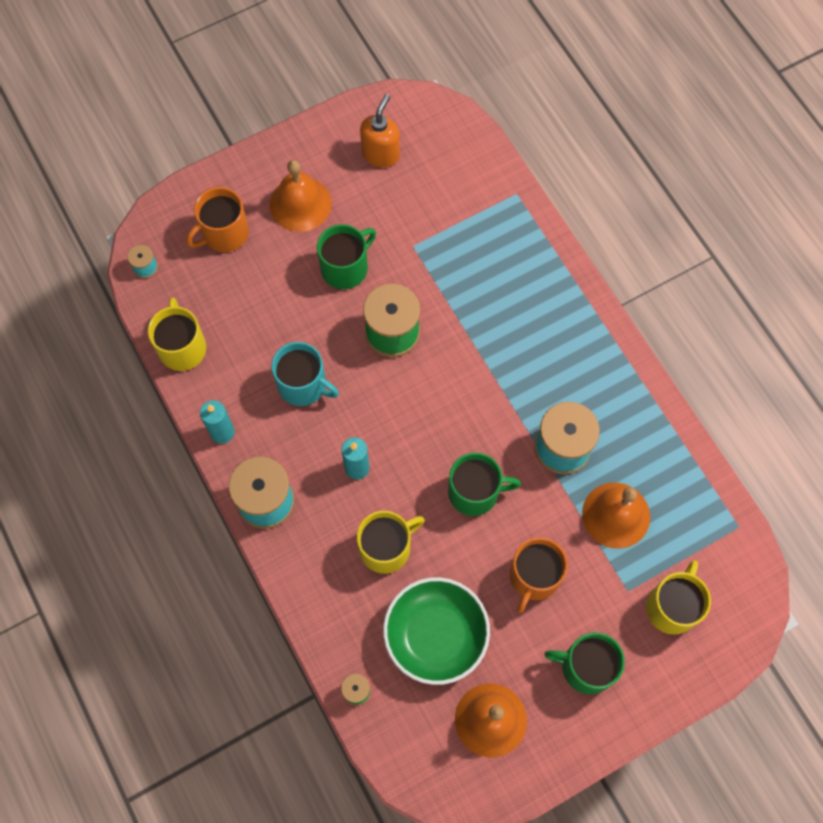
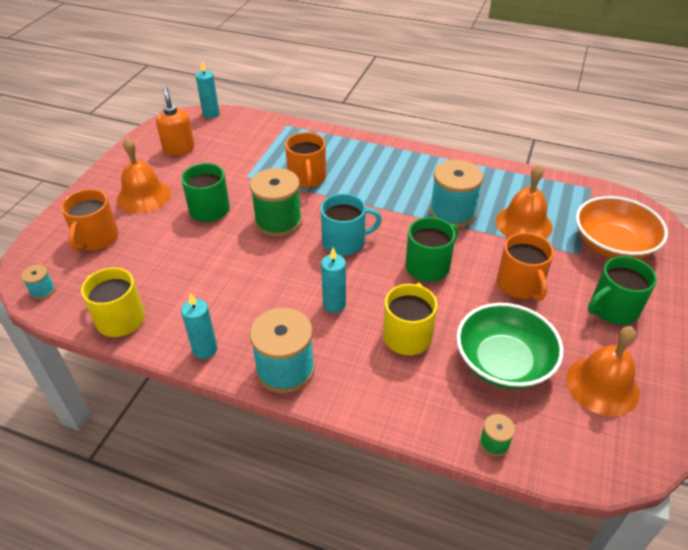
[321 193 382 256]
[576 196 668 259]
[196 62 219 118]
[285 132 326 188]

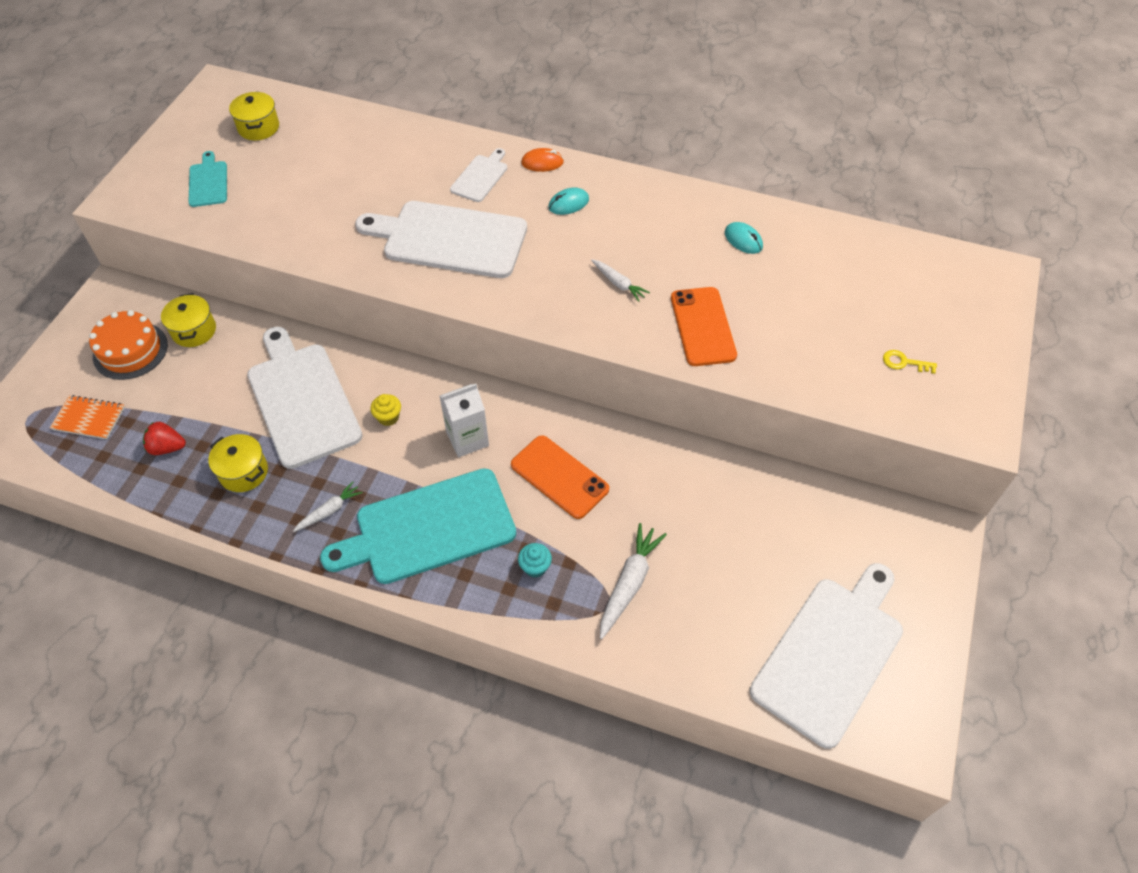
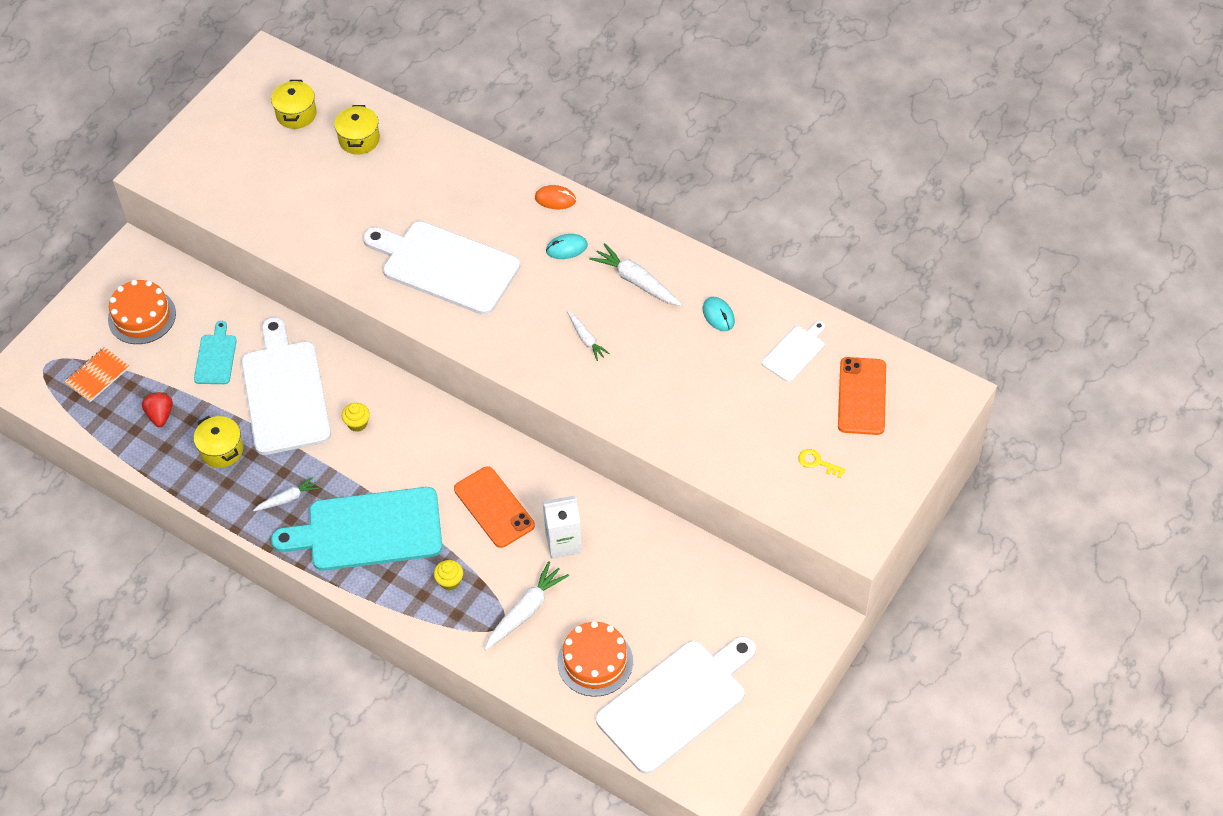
[762 321 825 382]
[194 321 237 384]
[838 357 886 435]
[334 105 380 155]
[542 496 582 559]
[64 347 130 402]
[142 392 173 427]
[434 560 463 590]
[589 243 682 306]
[557 621 633 697]

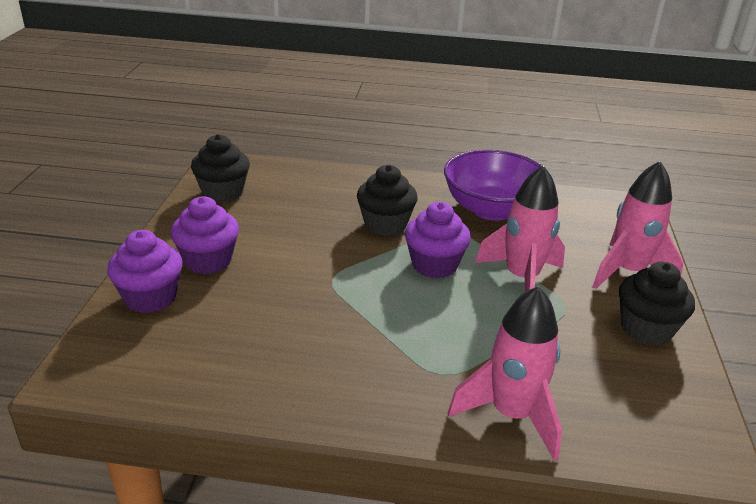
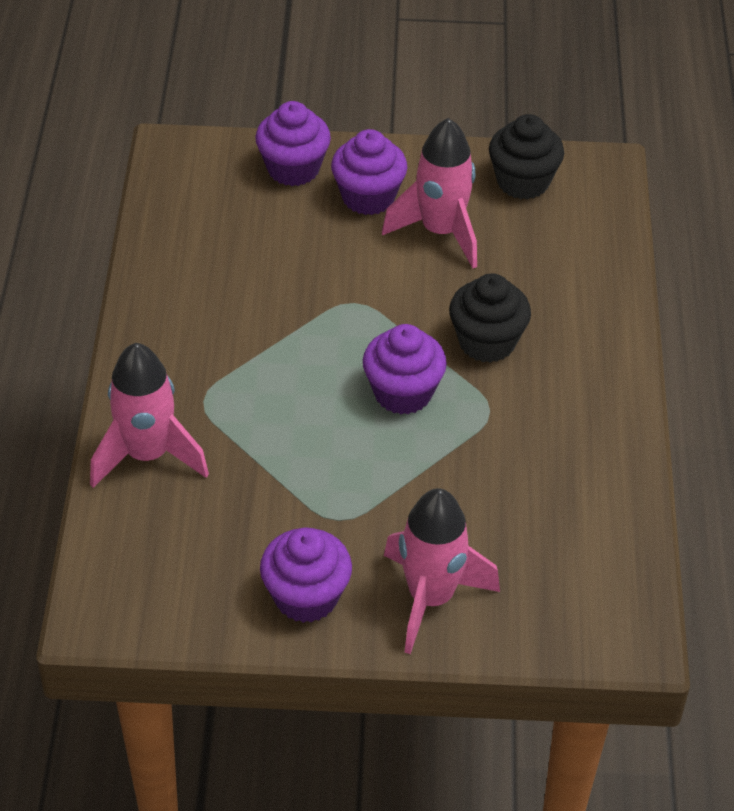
[444 150 548 221] (first image)
[382 118 477 269]
[260 528 352 623]

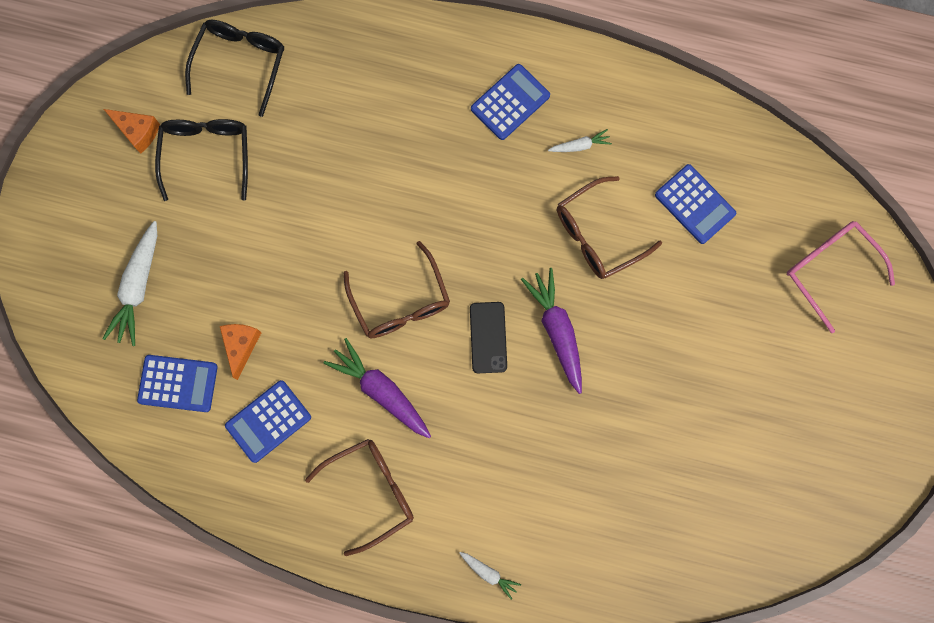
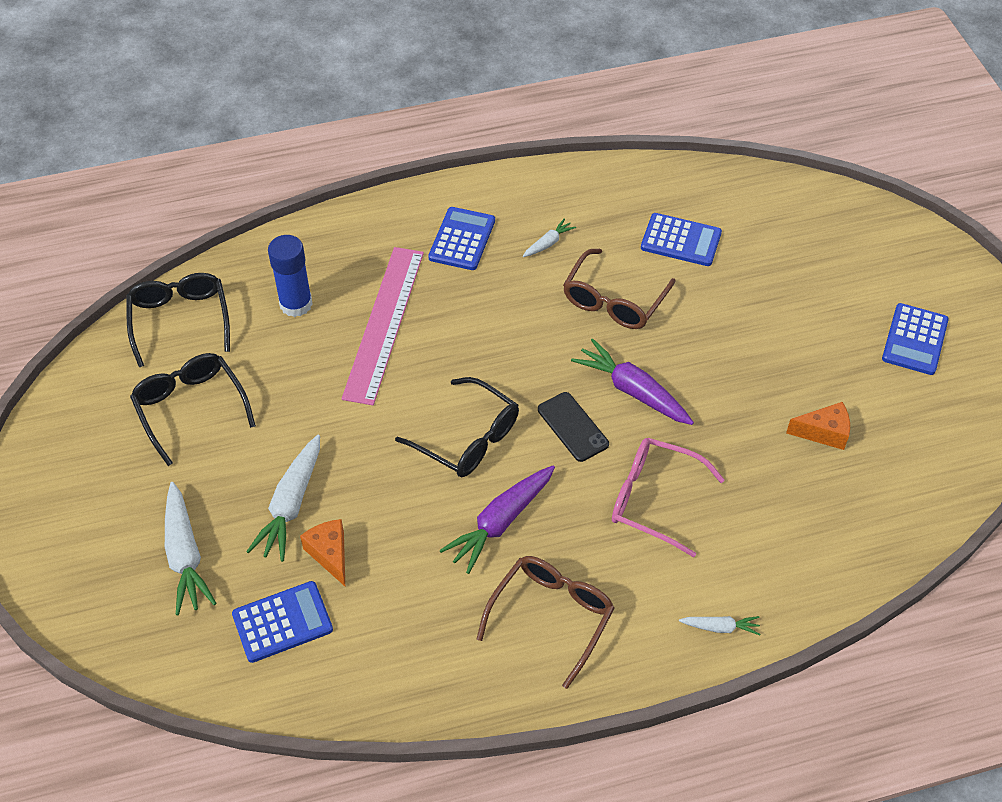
[786 402 850 450]
[612 438 725 557]
[395 377 519 477]
[439 466 555 574]
[882 303 949 375]
[268 235 313 317]
[341 247 424 405]
[246 435 320 562]

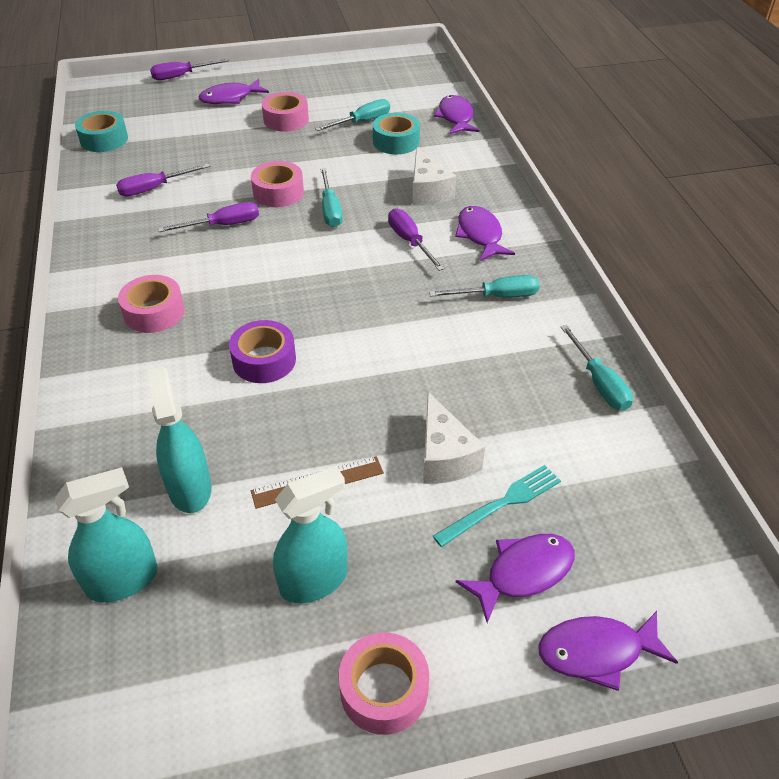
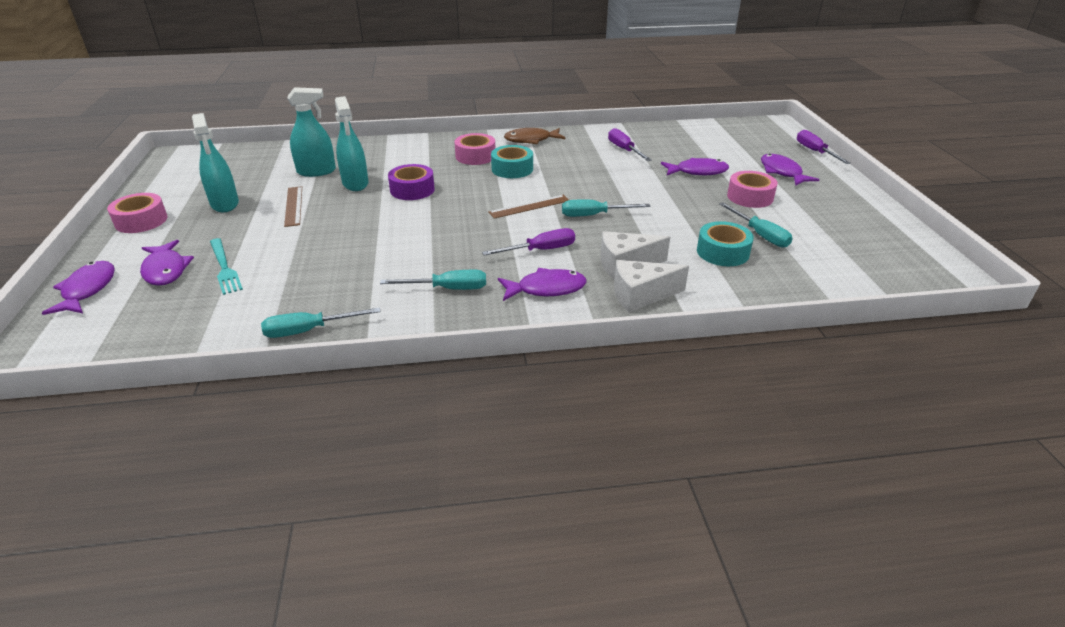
[661 158 729 175]
[491 145 533 178]
[251 161 304 207] (first image)
[158 202 259 232] (first image)
[380 270 486 290]
[614 260 689 312]
[335 96 369 191]
[504 128 565 144]
[488 195 569 219]

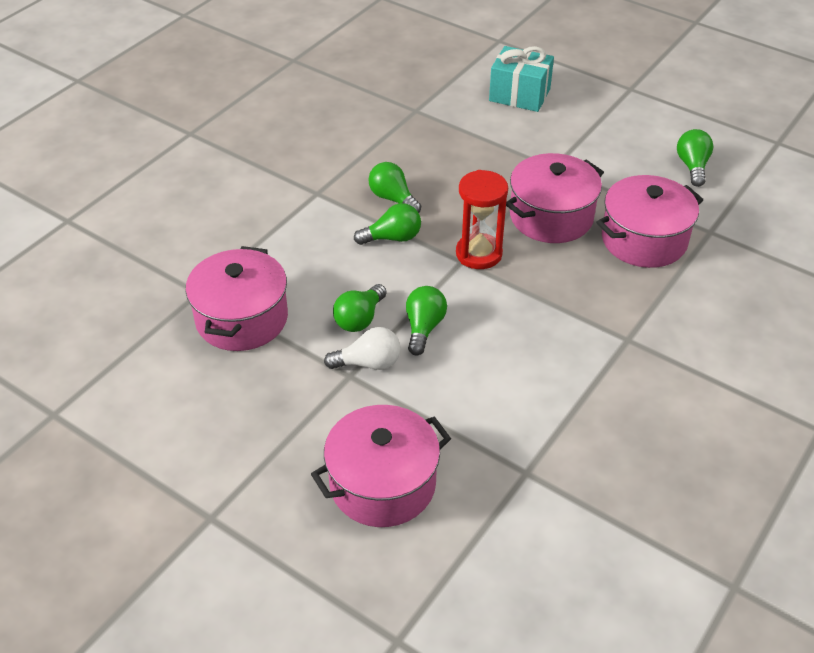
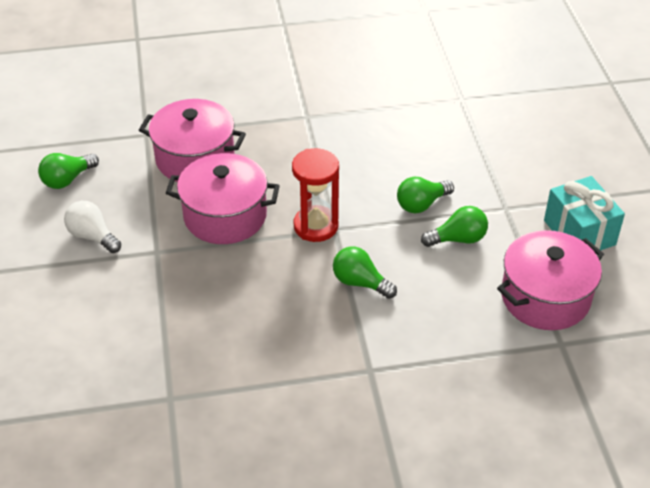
[544 176 625 251]
[368 162 421 213] (first image)
[64 201 121 253]
[311 405 451 527] (first image)

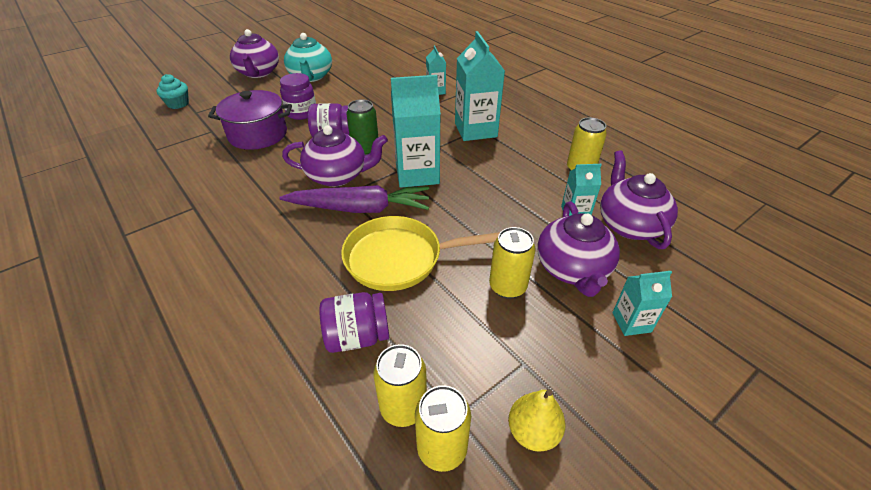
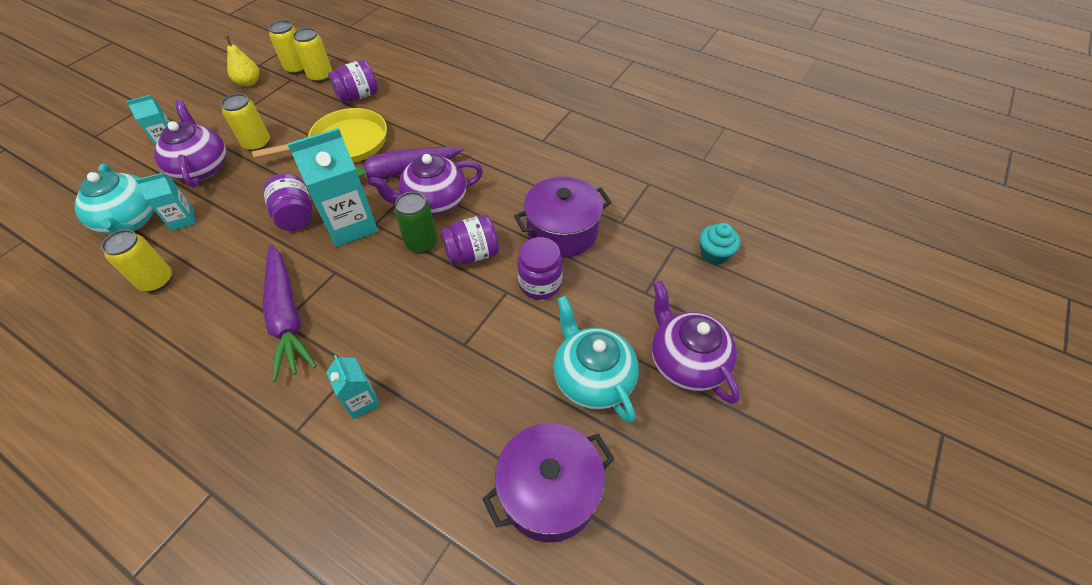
[263 244 317 382]
[75 164 154 234]
[263 173 312 231]
[483 423 615 542]

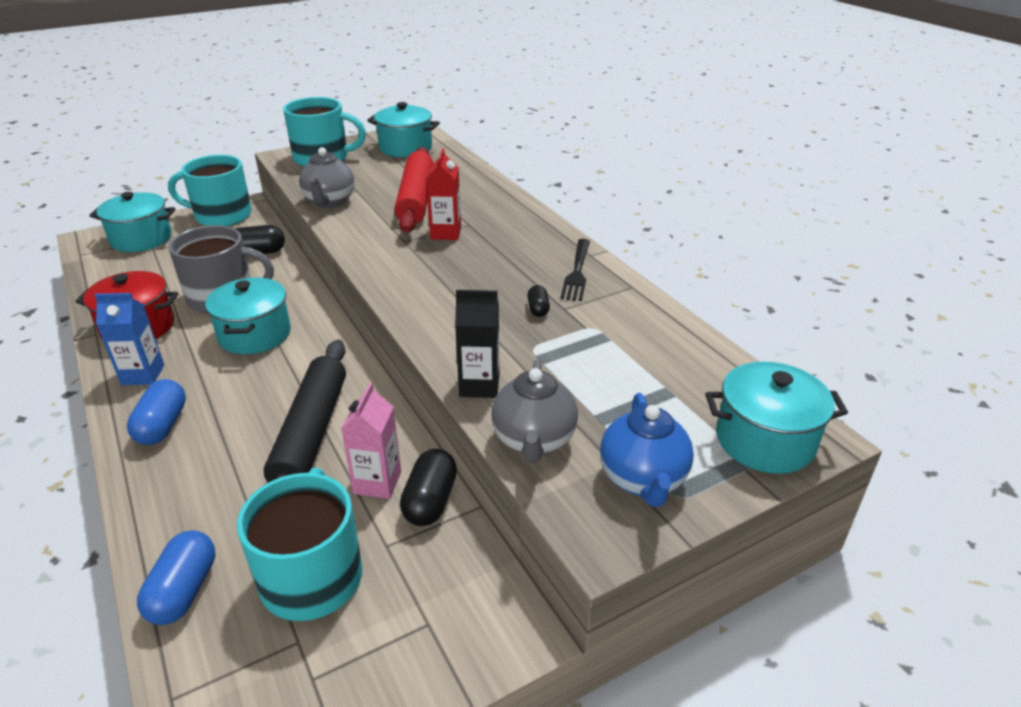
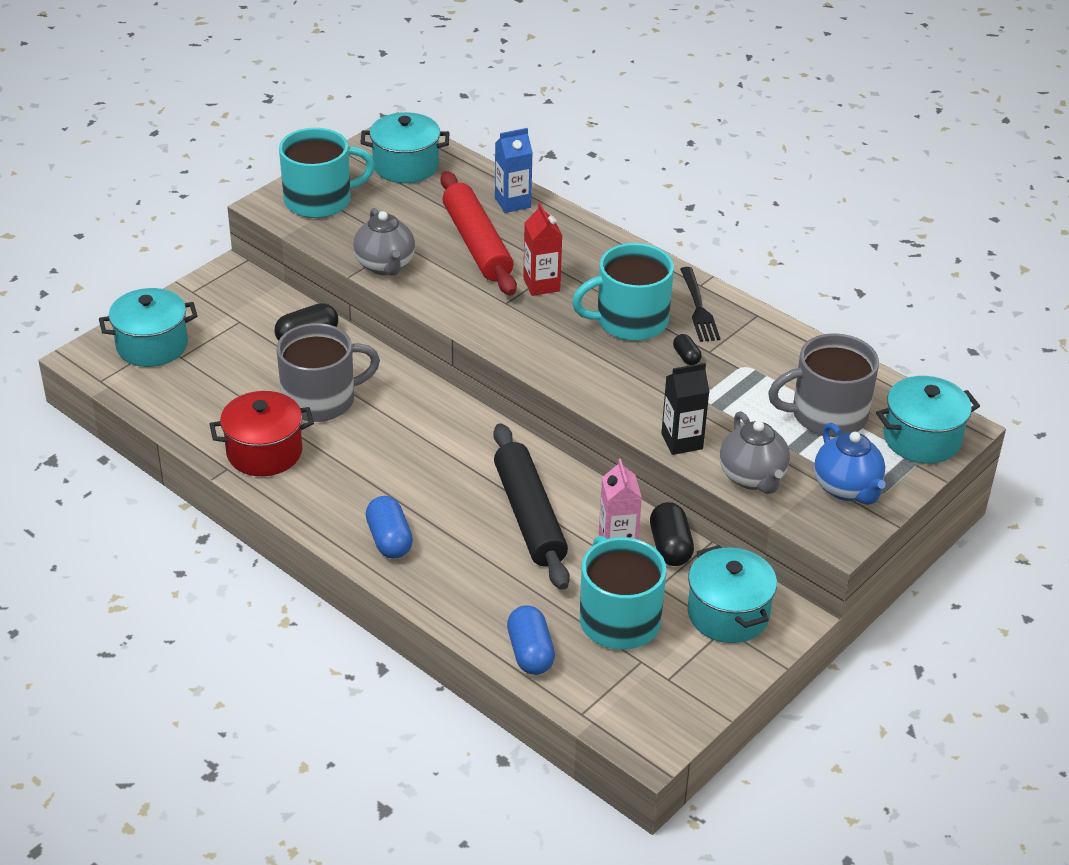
[572 243 674 341]
[688 545 777 643]
[495 128 533 213]
[768 333 879 437]

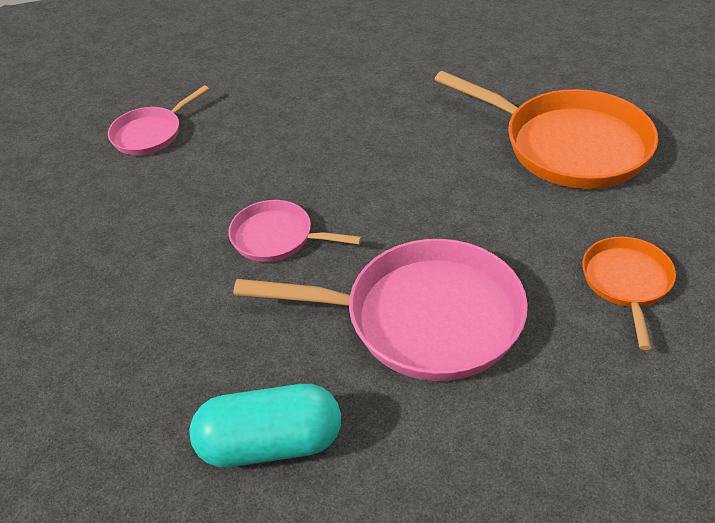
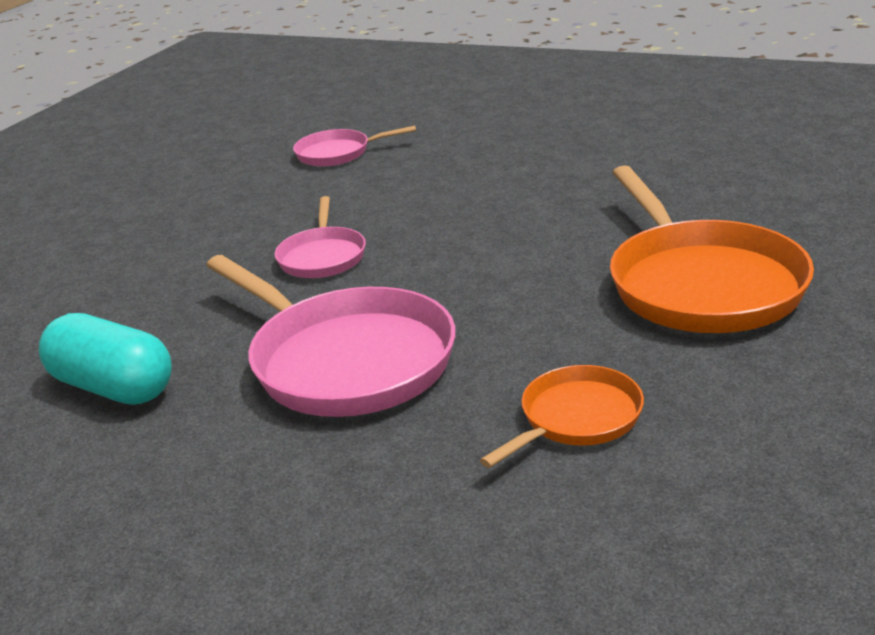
[275 196 366 278]

